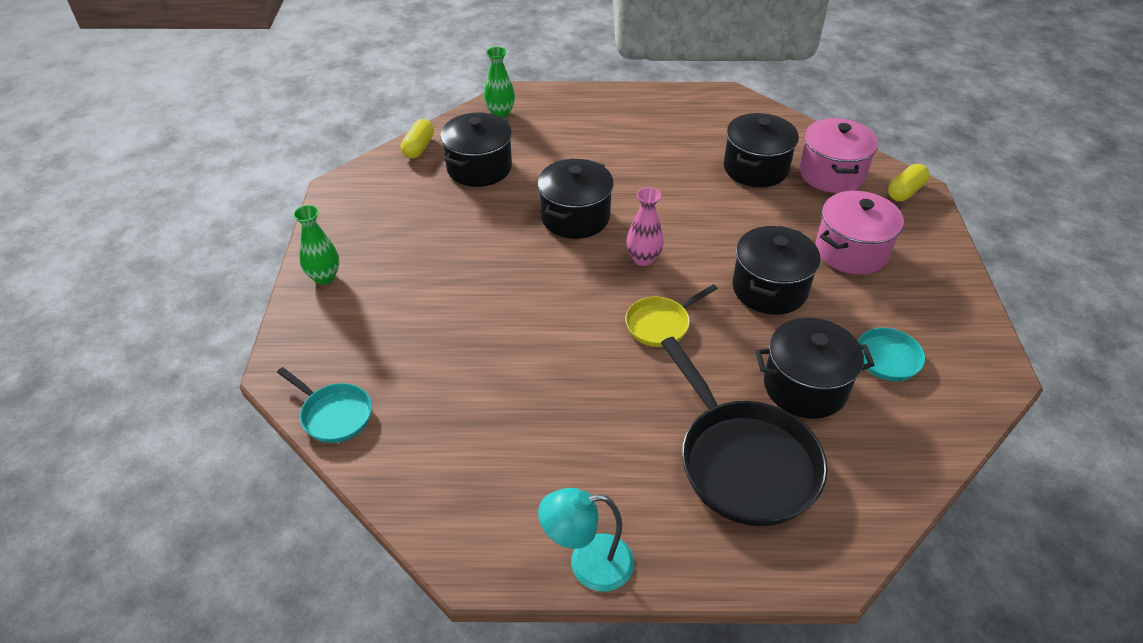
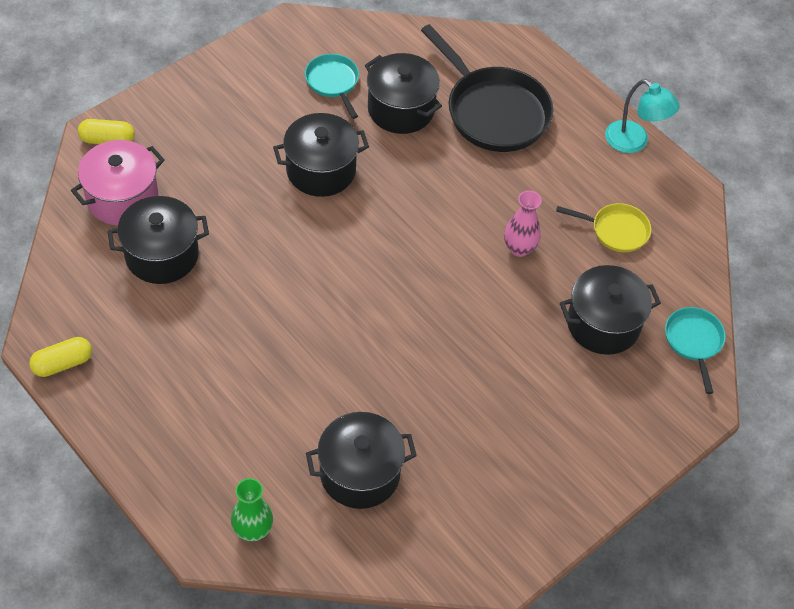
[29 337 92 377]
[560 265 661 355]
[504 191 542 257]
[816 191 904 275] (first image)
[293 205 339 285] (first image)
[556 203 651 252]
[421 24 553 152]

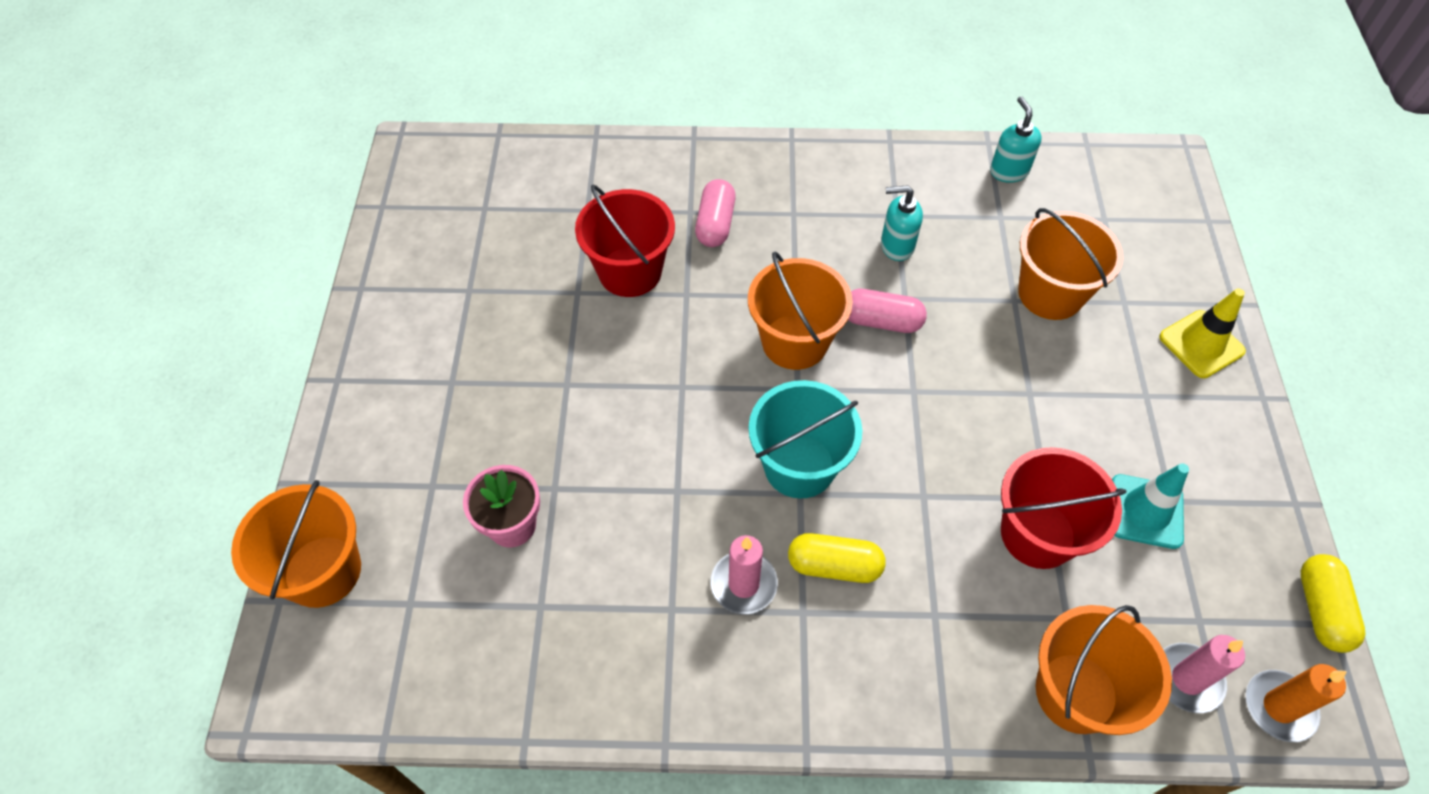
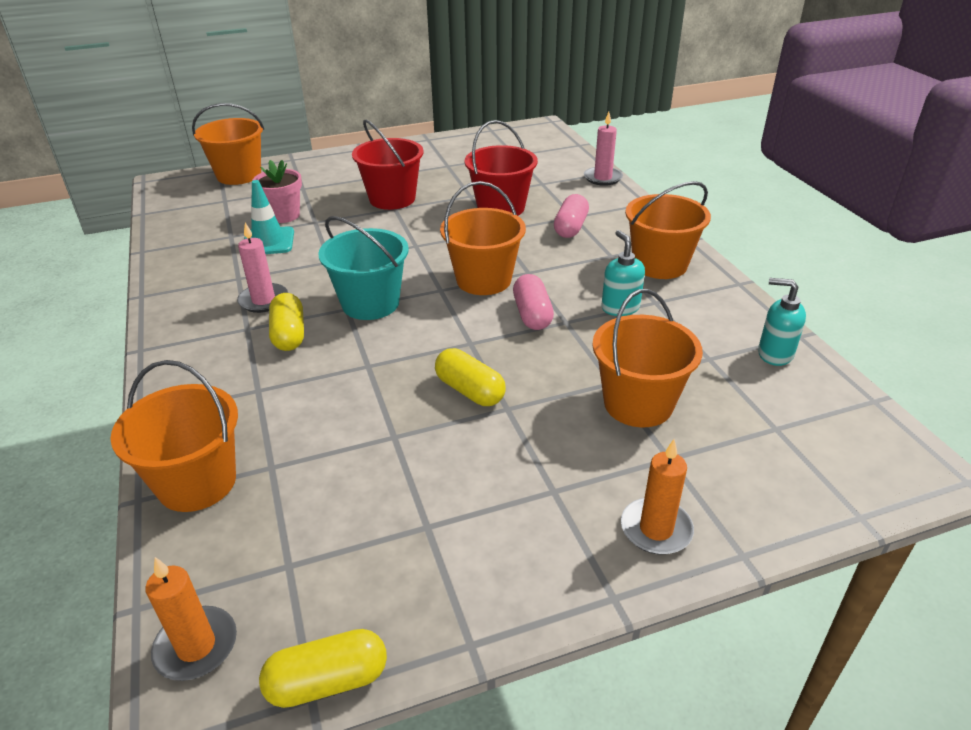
[758 278 806 366]
[554 194 589 238]
[621 439 694 555]
[352 120 423 210]
[244 180 294 254]
[584 112 623 186]
[625 181 711 279]
[435 348 506 406]

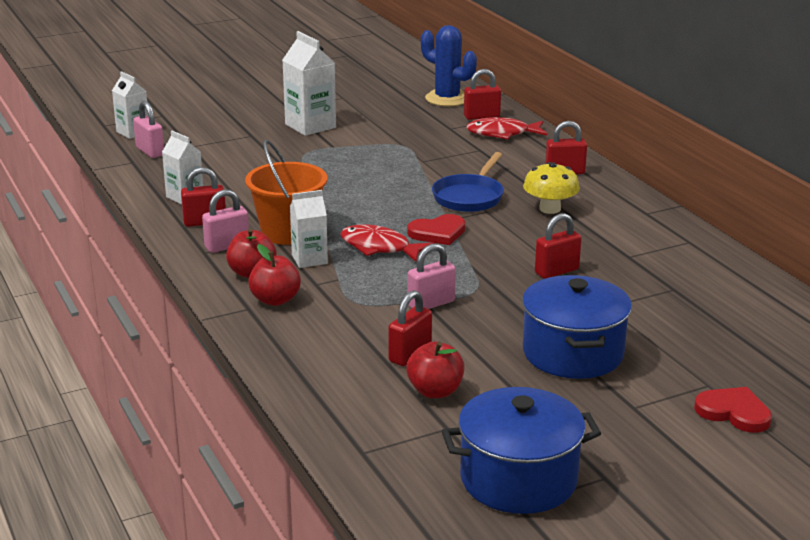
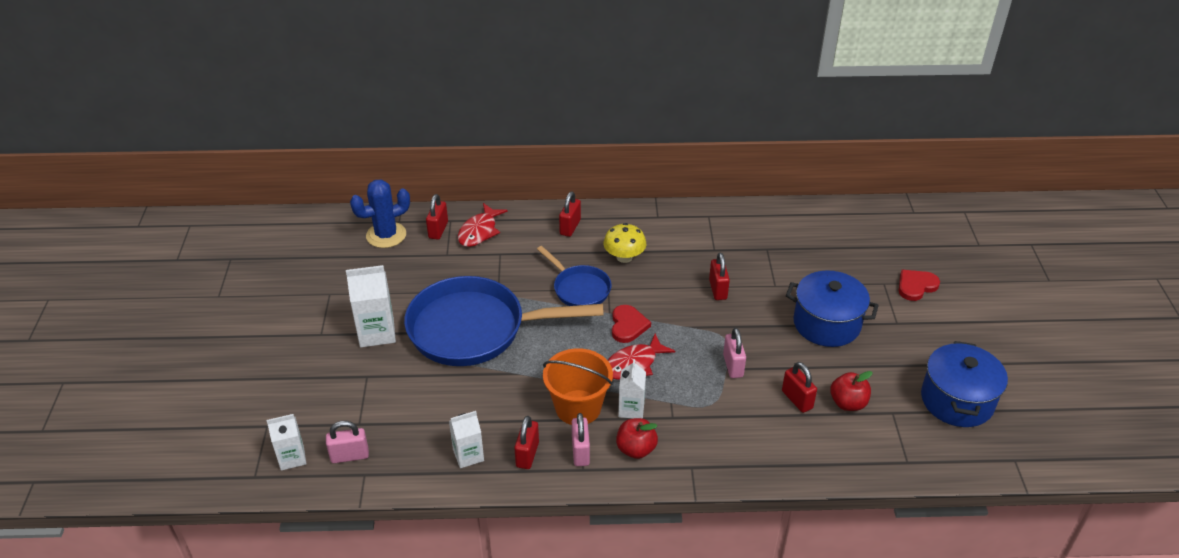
[248 244 301 306] (first image)
[404 276 604 366]

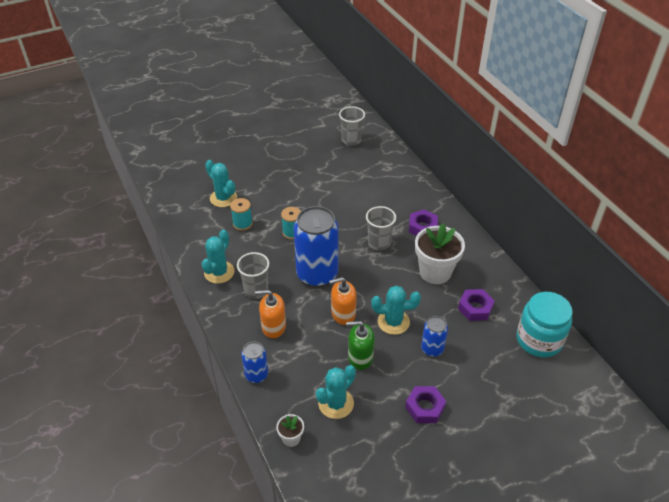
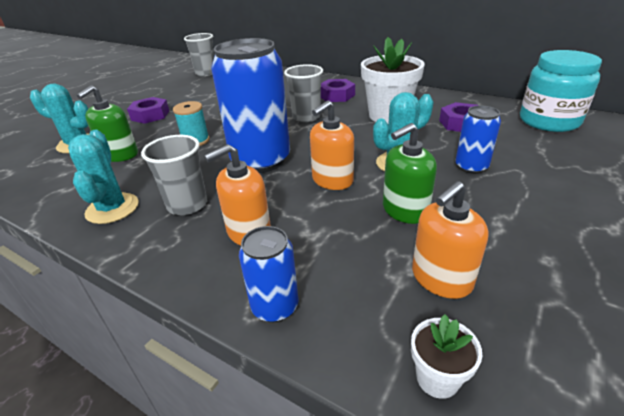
[77 85 138 162]
[412 181 489 299]
[127 97 169 124]

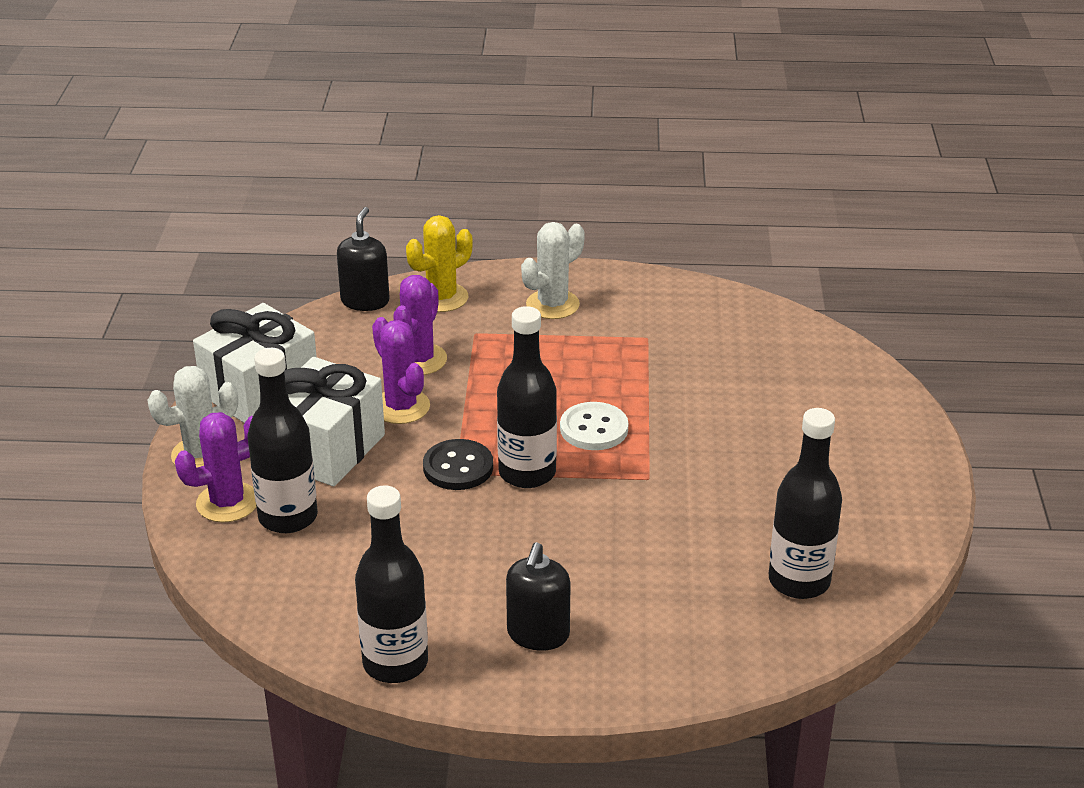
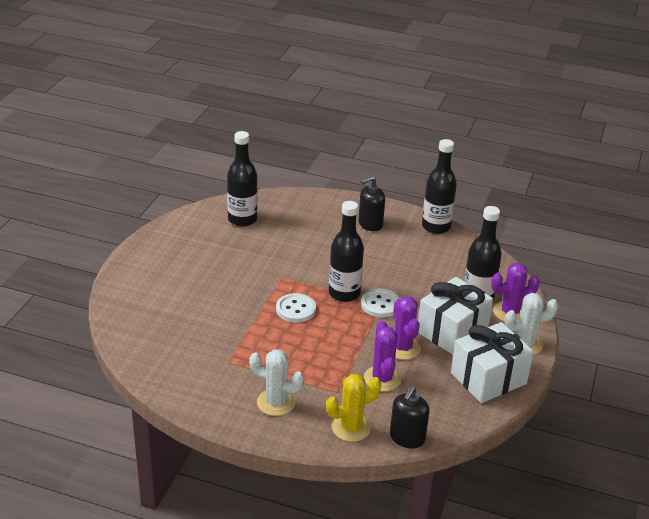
[249 349 304 416]
[364 321 401 392]
[361 289 400 318]
[358 176 385 231]

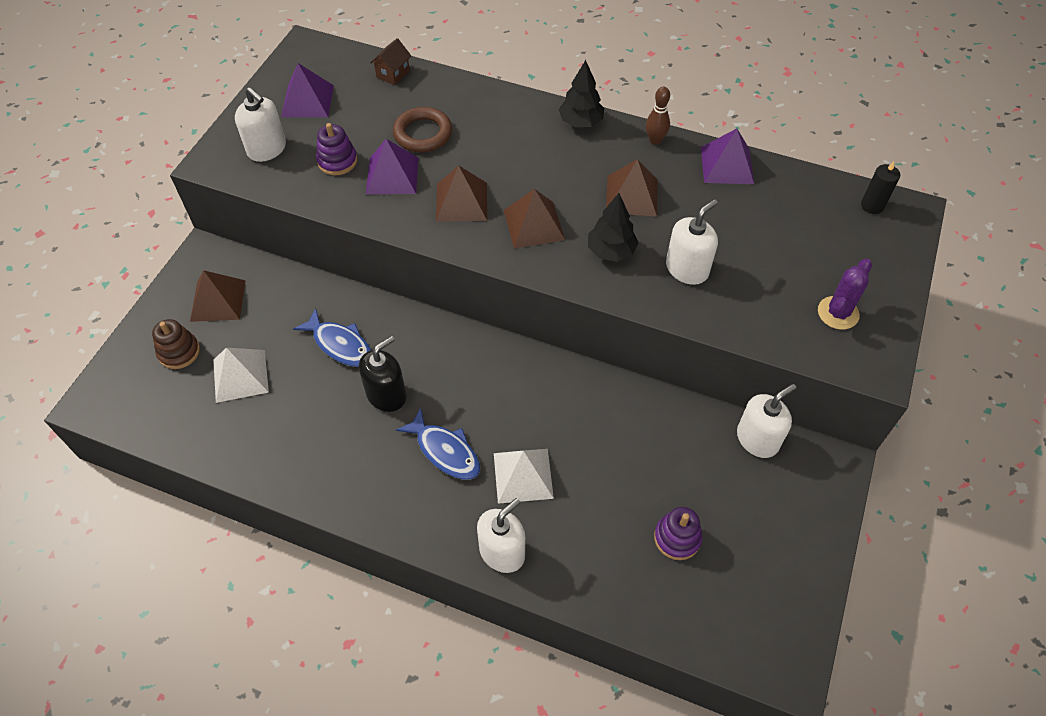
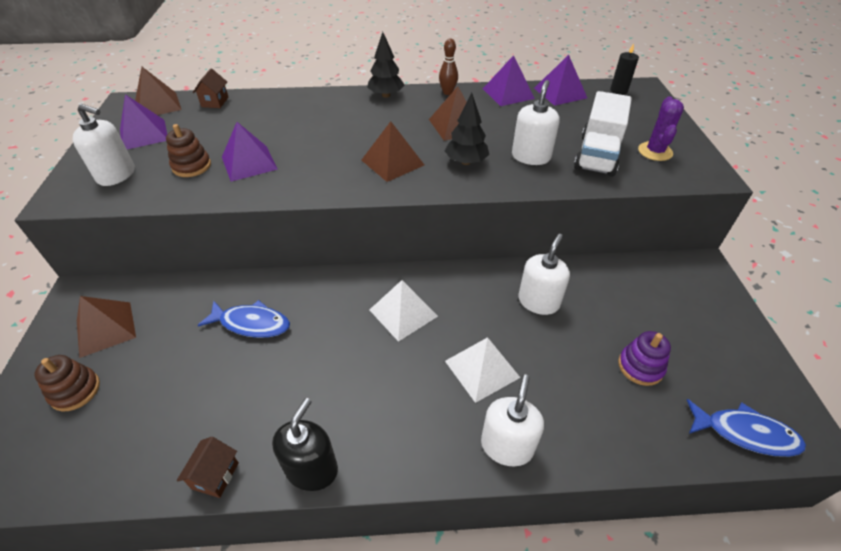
[393 107 452 152] (first image)
[166 124 211 177]
[135 67 182 115]
[272 398 338 491]
[370 280 438 342]
[518 234 570 315]
[687 399 806 457]
[534 55 587 106]
[574 91 632 177]
[177 437 239 498]

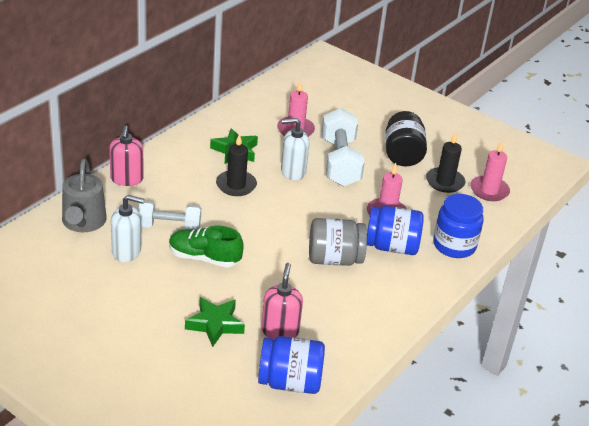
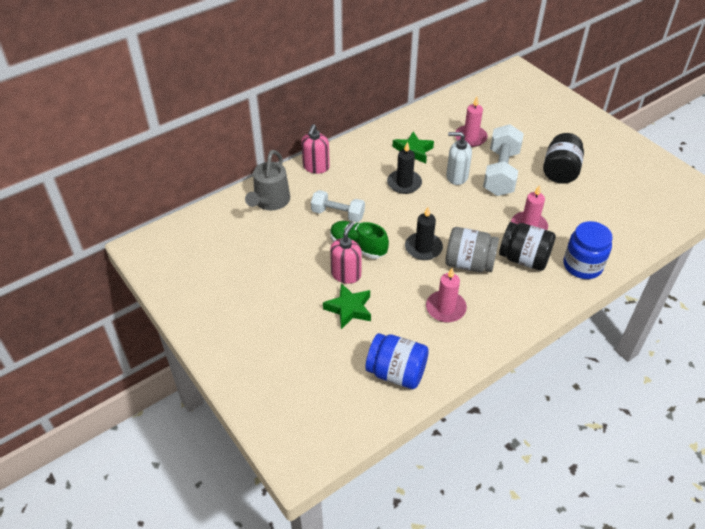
[405 207 443 260]
[426 268 467 322]
[111 195 144 262] (first image)
[499 222 556 271]
[330 222 362 284]

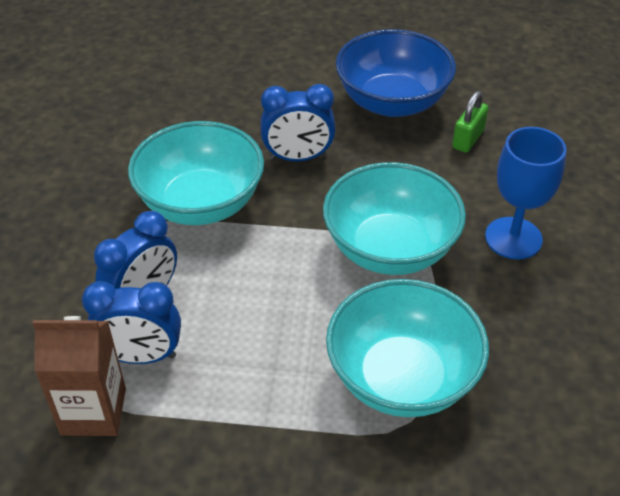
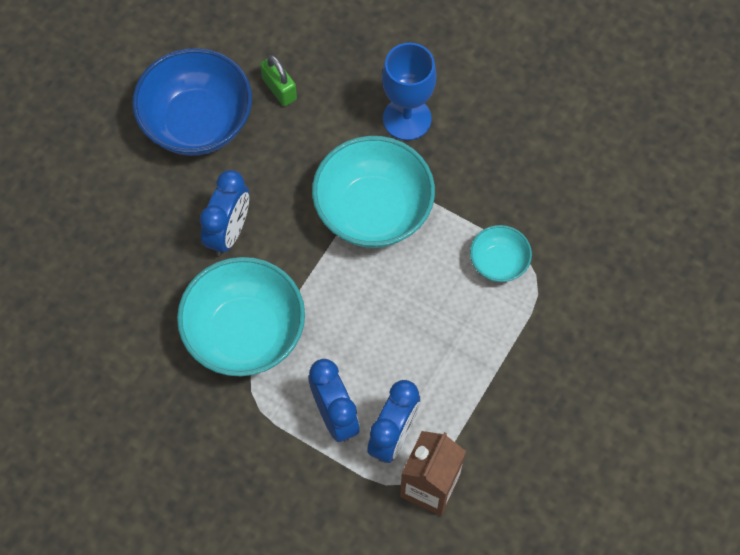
[470 225 532 282]

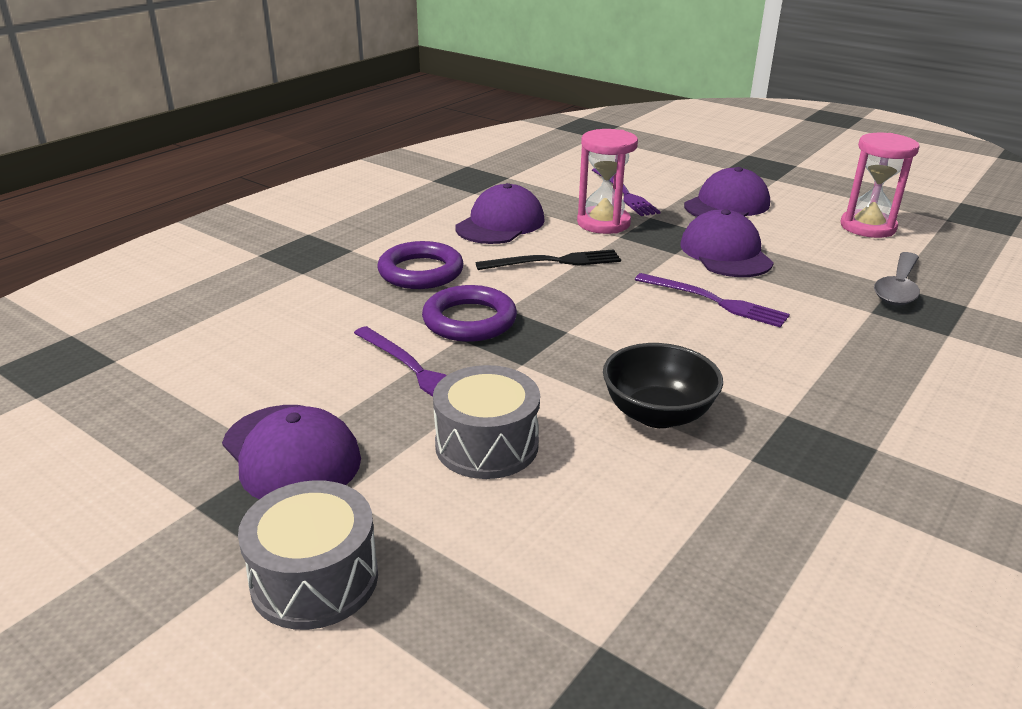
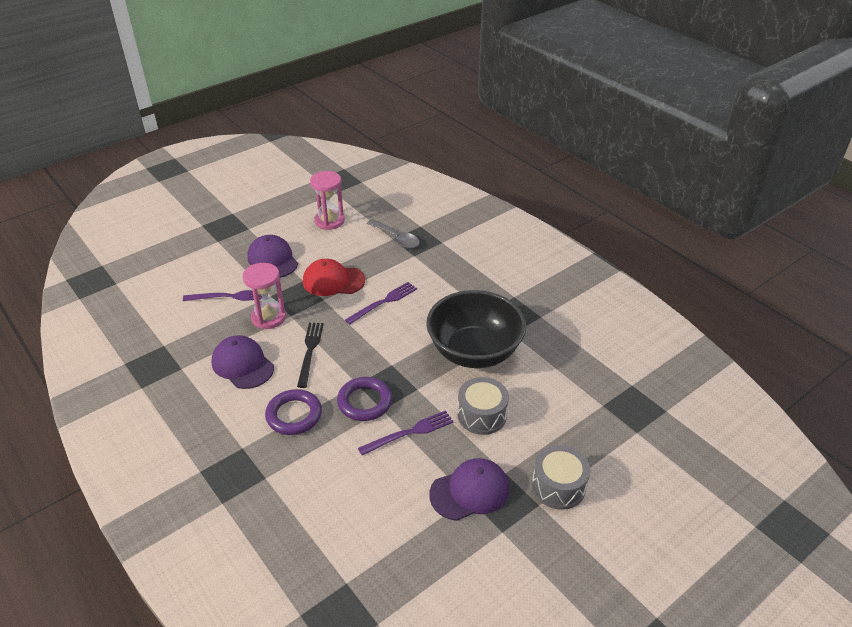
[303 259 365 296]
[426 290 526 368]

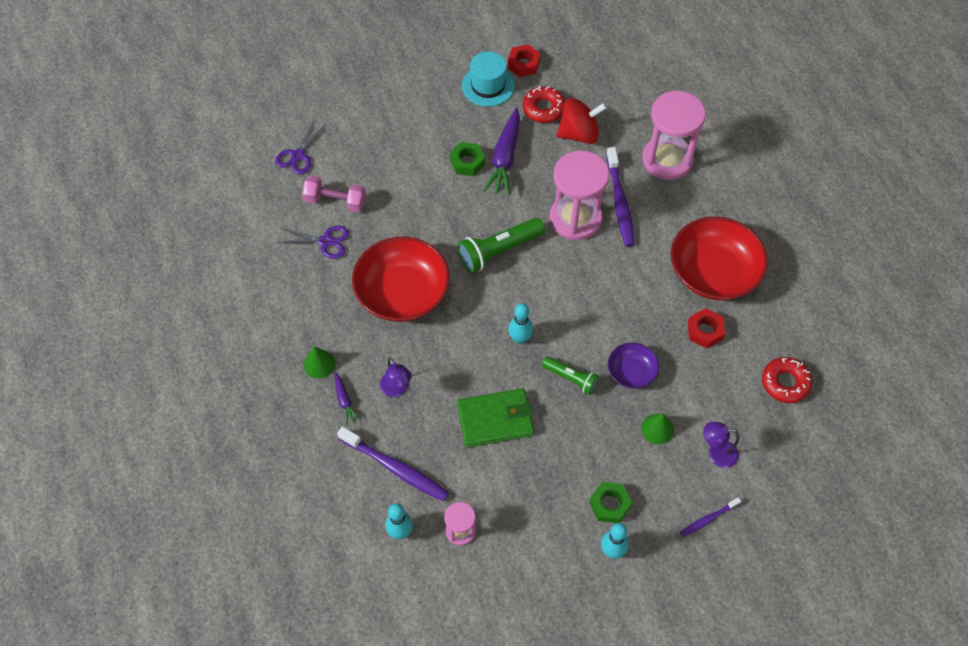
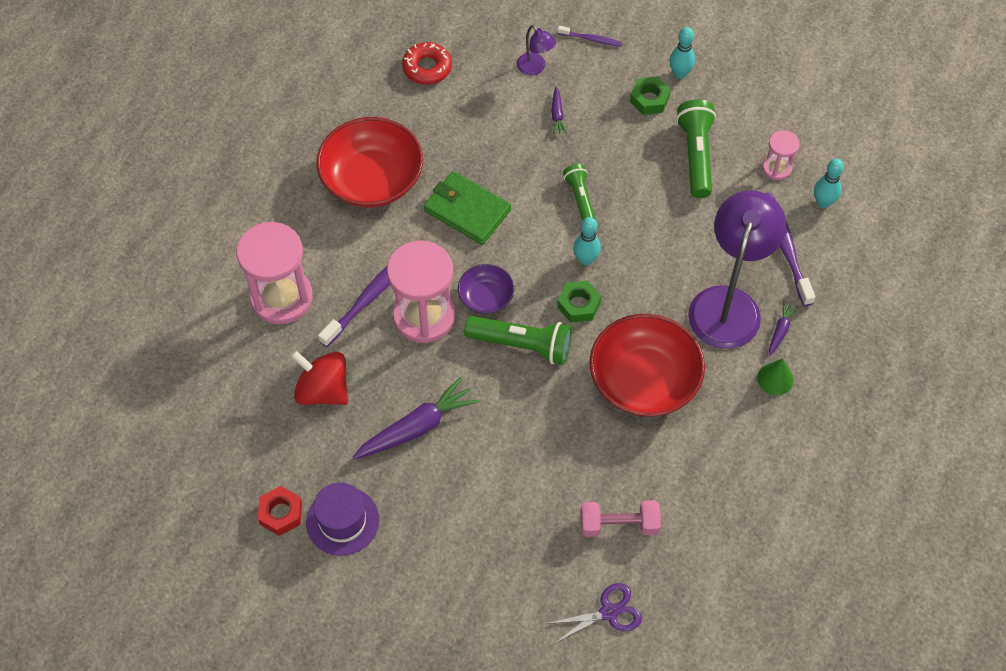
[306 482 379 556]
[523 86 565 123] (first image)
[557 281 601 323]
[581 500 661 537]
[277 226 349 259] (first image)
[688 308 725 348] (first image)
[458 264 514 314]
[688 190 786 349]
[424 171 511 245]
[551 87 567 135]
[676 99 716 198]

